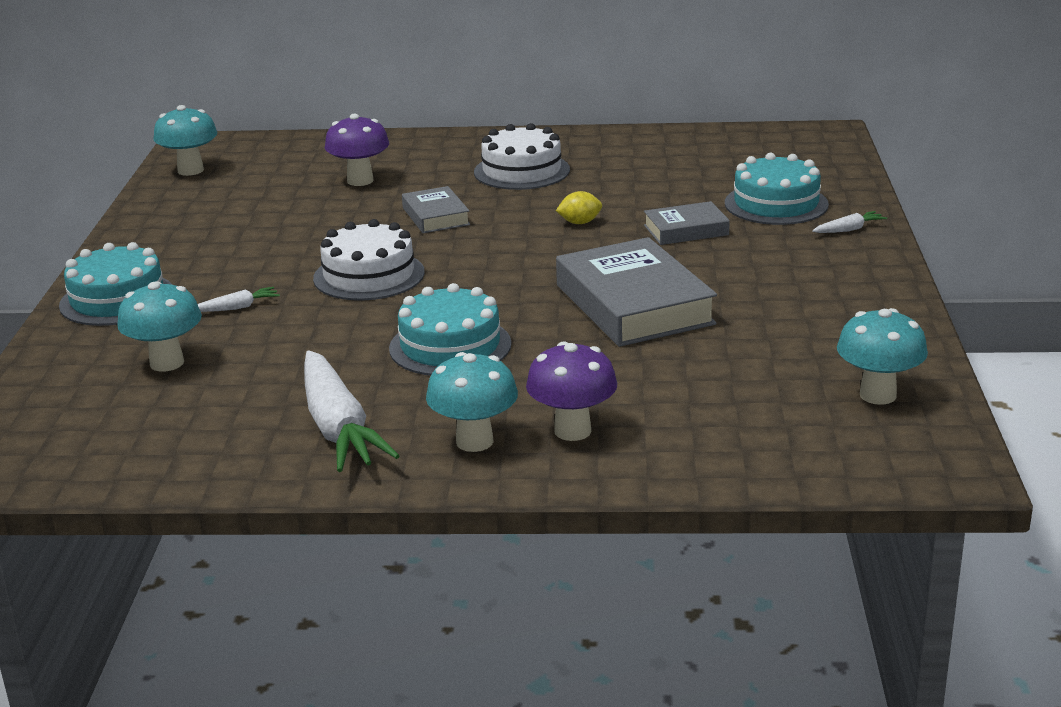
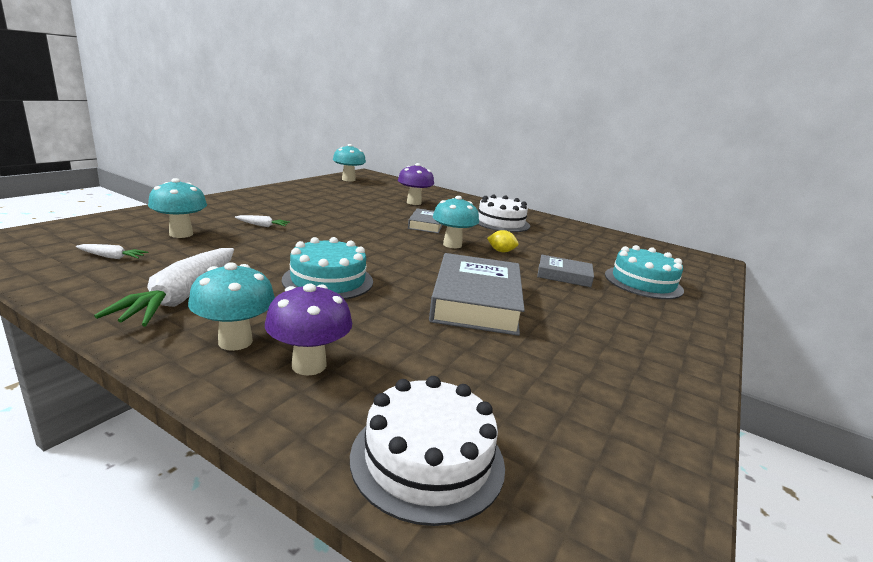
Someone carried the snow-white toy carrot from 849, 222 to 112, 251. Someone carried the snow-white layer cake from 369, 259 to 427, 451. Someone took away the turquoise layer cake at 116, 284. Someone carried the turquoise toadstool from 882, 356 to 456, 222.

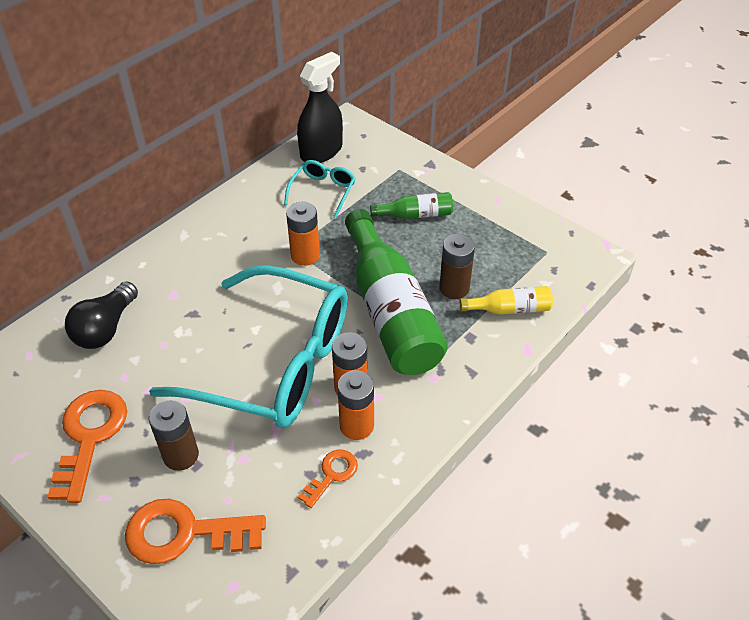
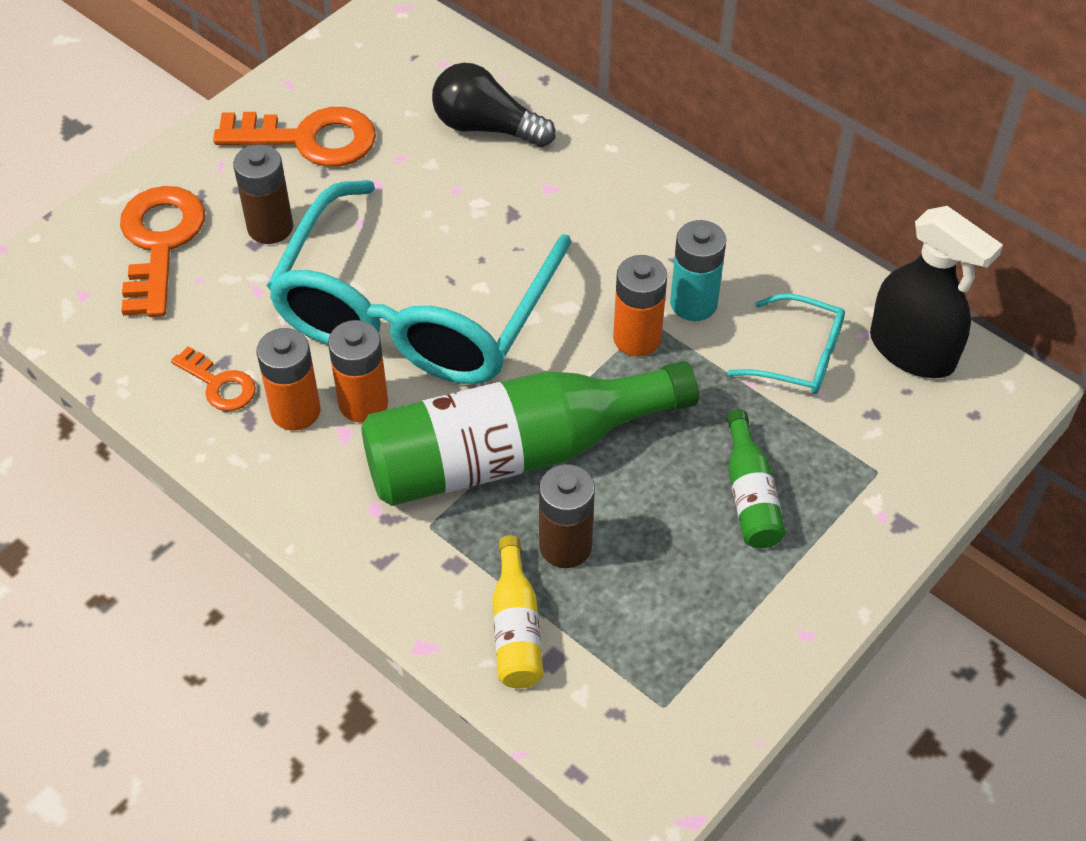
Someone put down the turquoise battery at 698, 270.

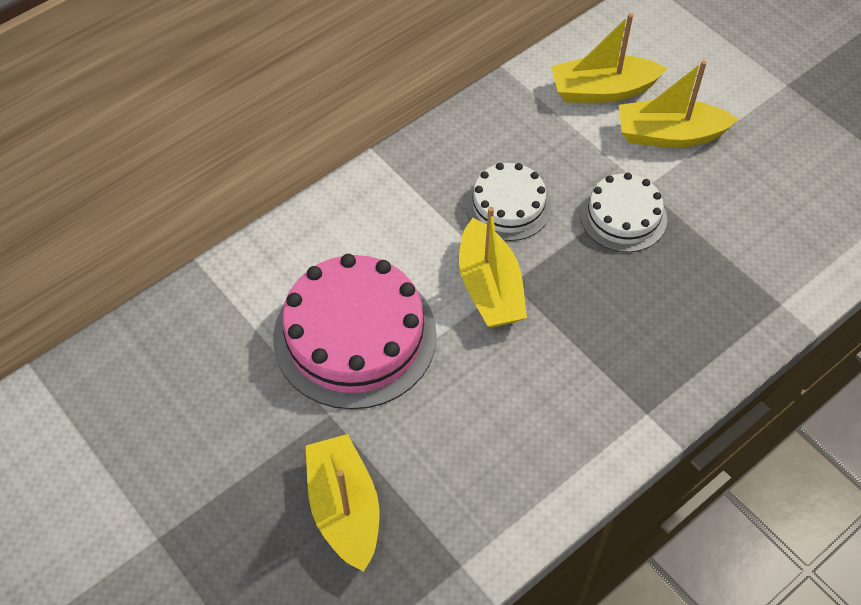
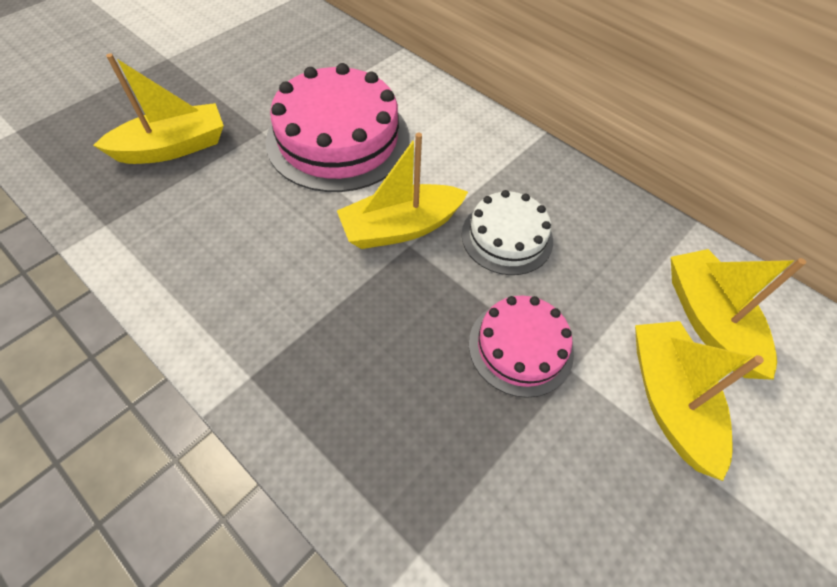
Someone repainted the snow-white layer cake at 623, 212, which became the rose-pink layer cake at 521, 347.

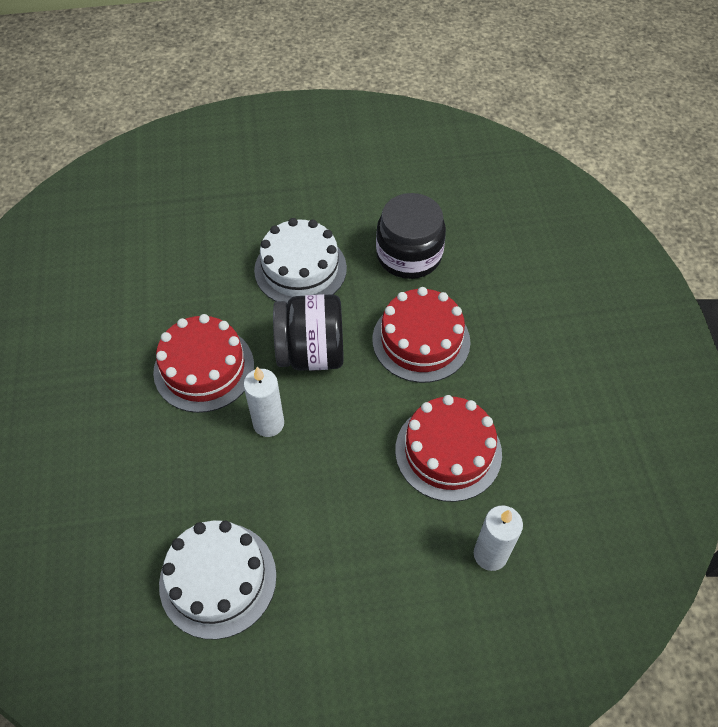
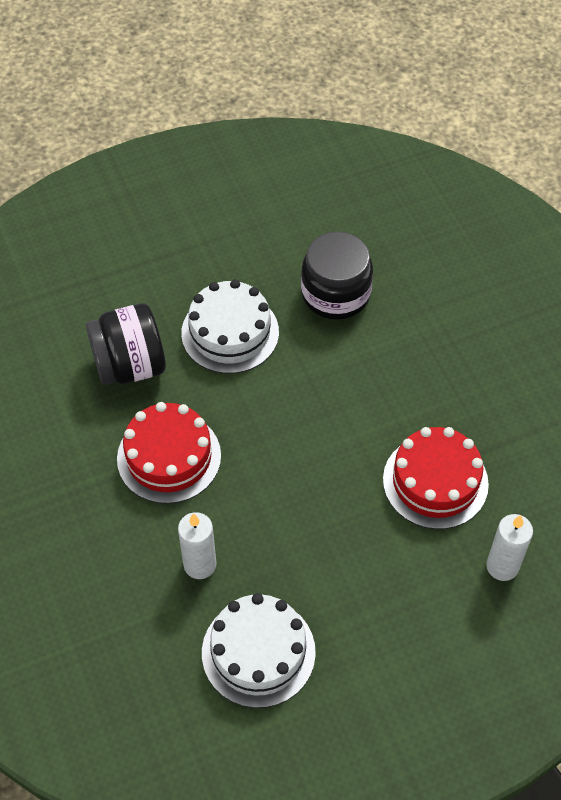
Someone took away the scarlet layer cake at 421, 335. Someone carried the black preserve jar from 308, 332 to 126, 344. Someone carried the snow-white wax candle from 263, 402 to 197, 545.

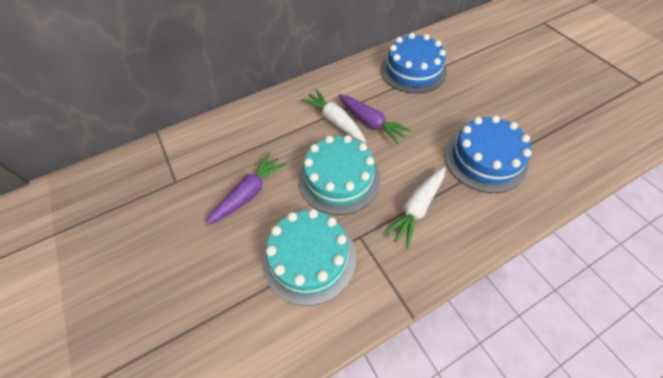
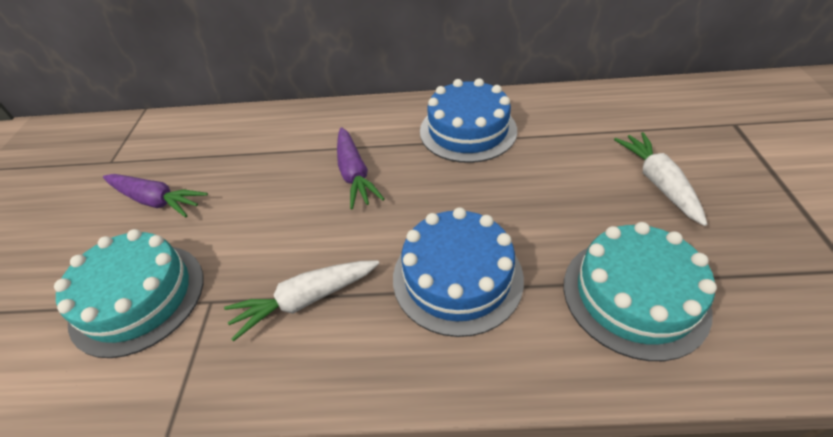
Someone carried the snow-white toy carrot from 333, 115 to 660, 179. Someone carried the turquoise layer cake from 339, 175 to 640, 291. Someone rotated the violet toy carrot at 246, 189 by 45 degrees clockwise.

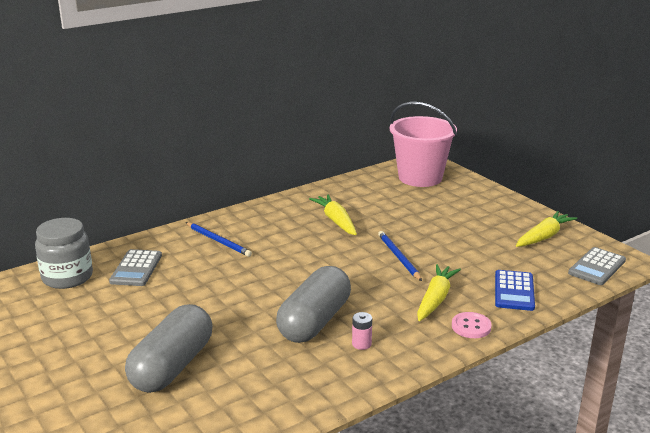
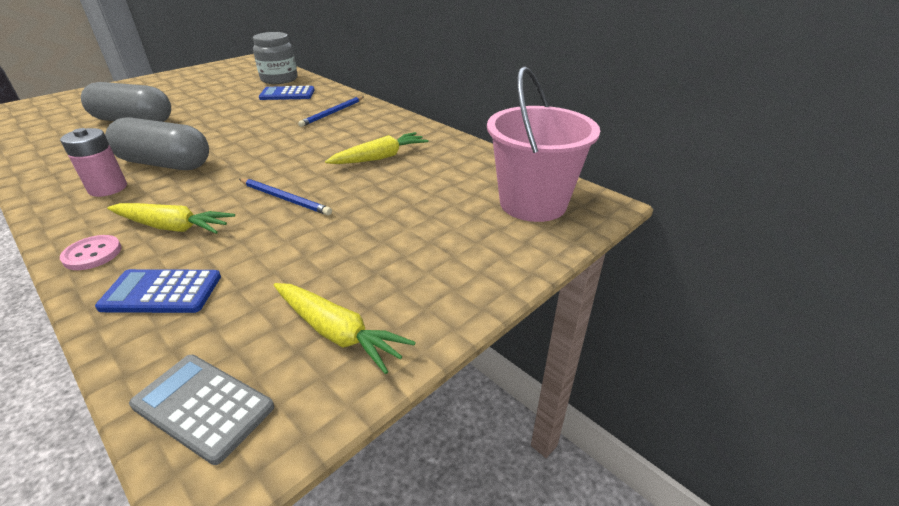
Someone rotated the cobalt pencil at 400, 256 by 60 degrees clockwise. Someone repainted the ash-grey adding machine at 135, 267, which became the cobalt adding machine at 287, 93. Someone scaled the rose-pink battery at 362, 331 by 1.73.

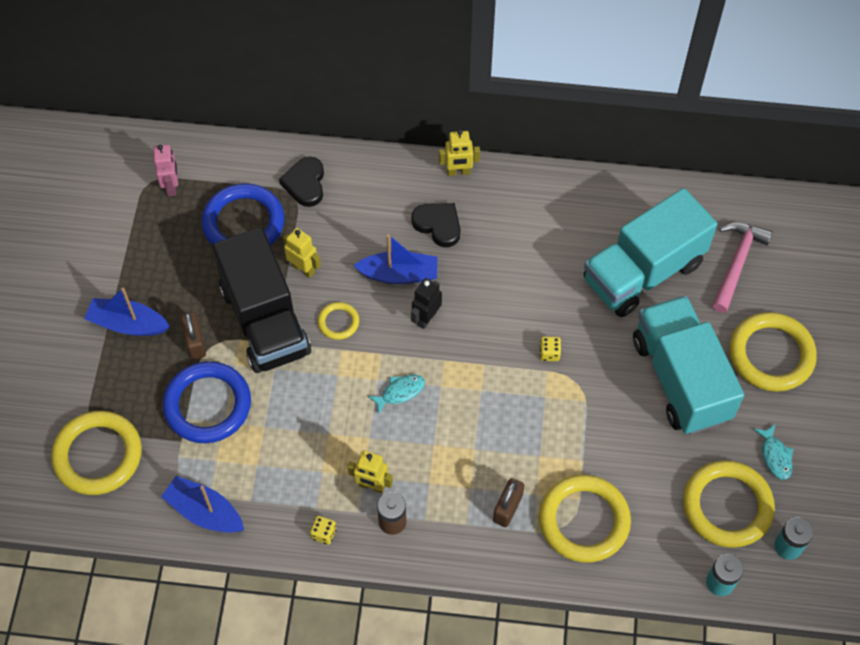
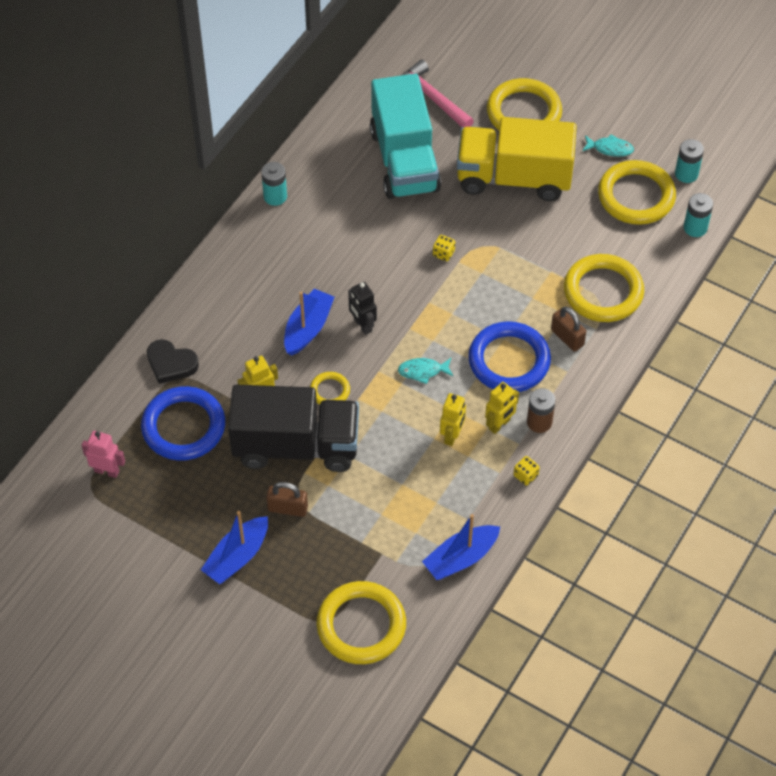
Someone carried the bright yellow robot from 459, 152 to 453, 419. Someone took away the black love heart at 435, 225. Someone repainted the turquoise lorry at 688, 365, which became the bright yellow lorry at 517, 159. Someone carried the cobalt ring from 206, 402 to 509, 356. Someone rotated the turquoise fish at 396, 394 by 90 degrees counterclockwise. Someone put down the turquoise battery at 274, 184.

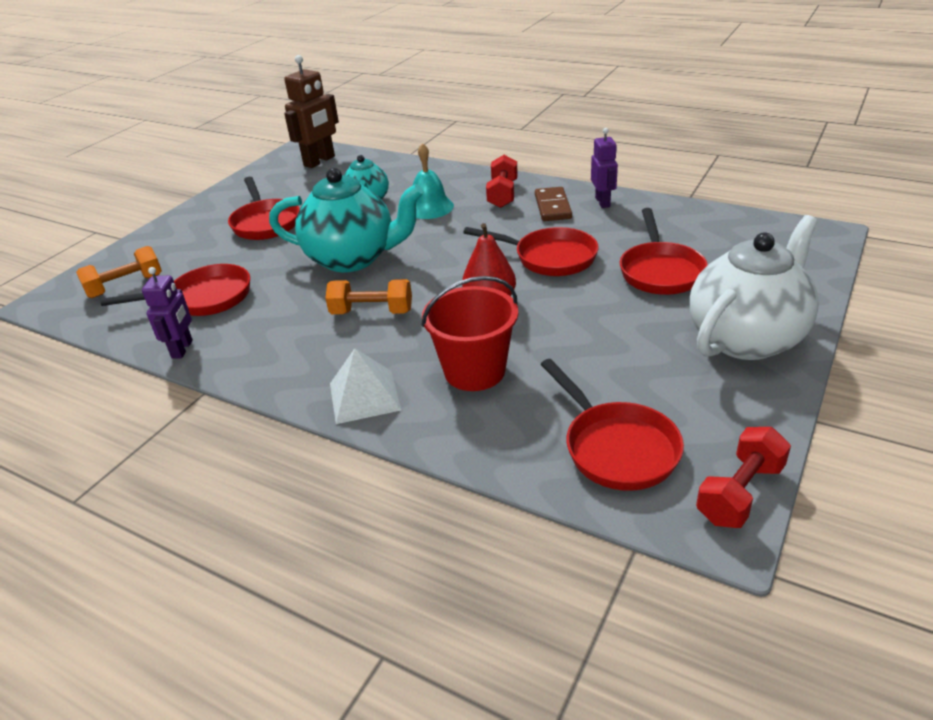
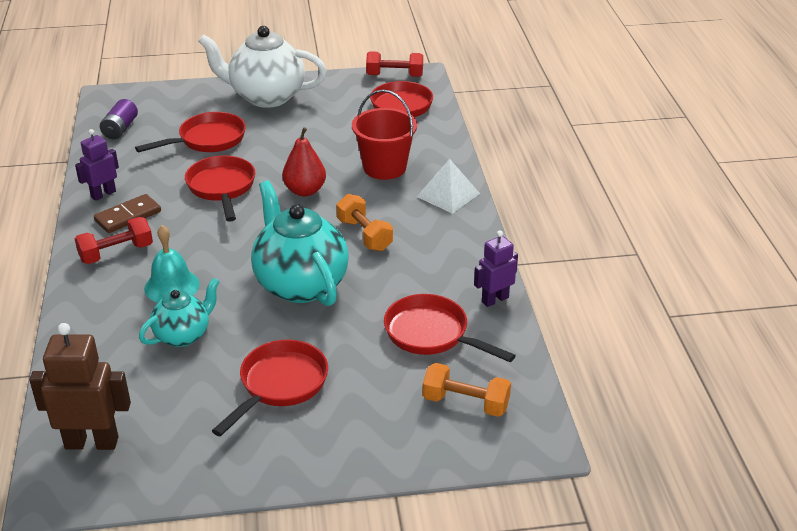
Someone put down the violet battery at 119, 119.

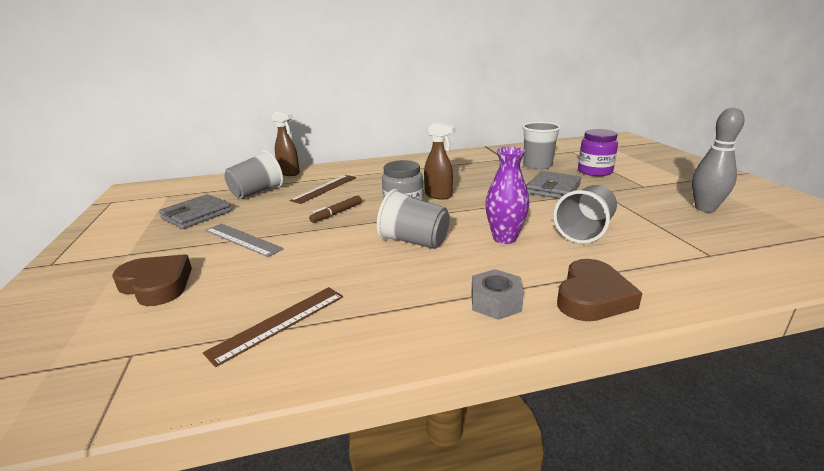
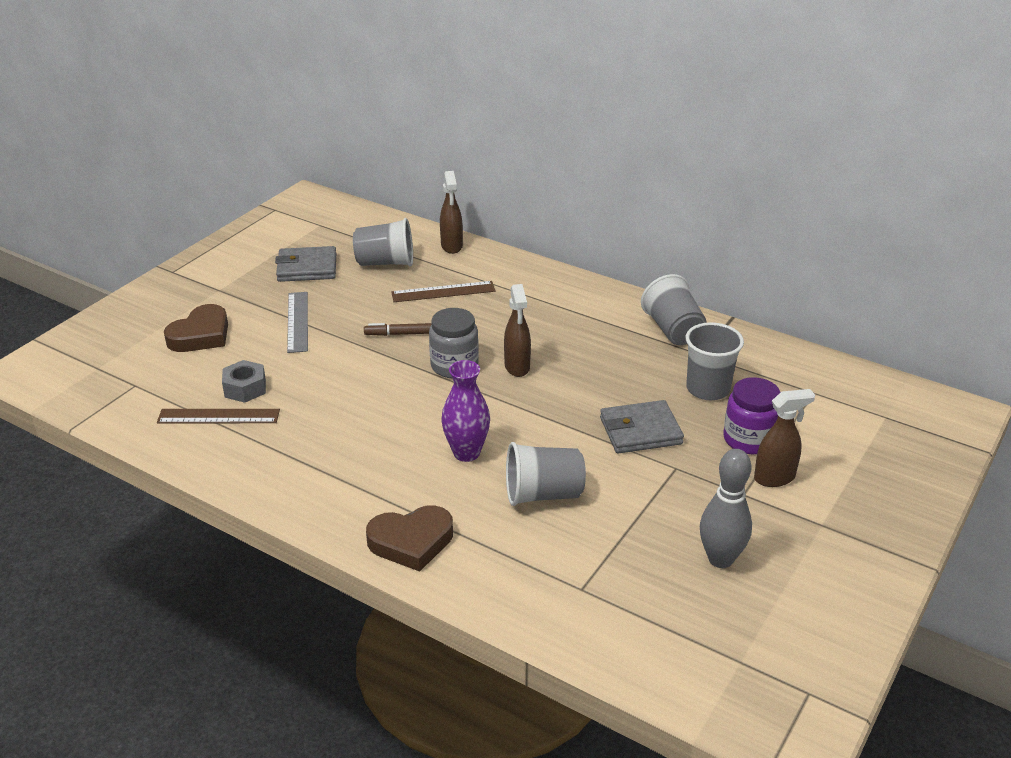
Someone carried the ash-grey cup from 413, 219 to 674, 309. Someone rotated the russet love heart at 152, 280 by 45 degrees clockwise. Someone carried the ash-grey hex nut from 497, 294 to 244, 381. Someone put down the russet spray bottle at 784, 438.

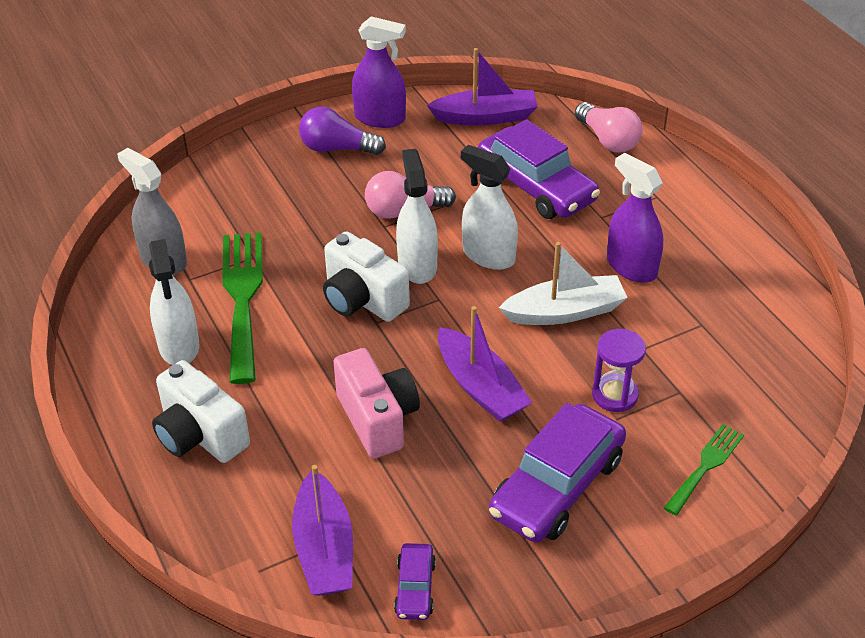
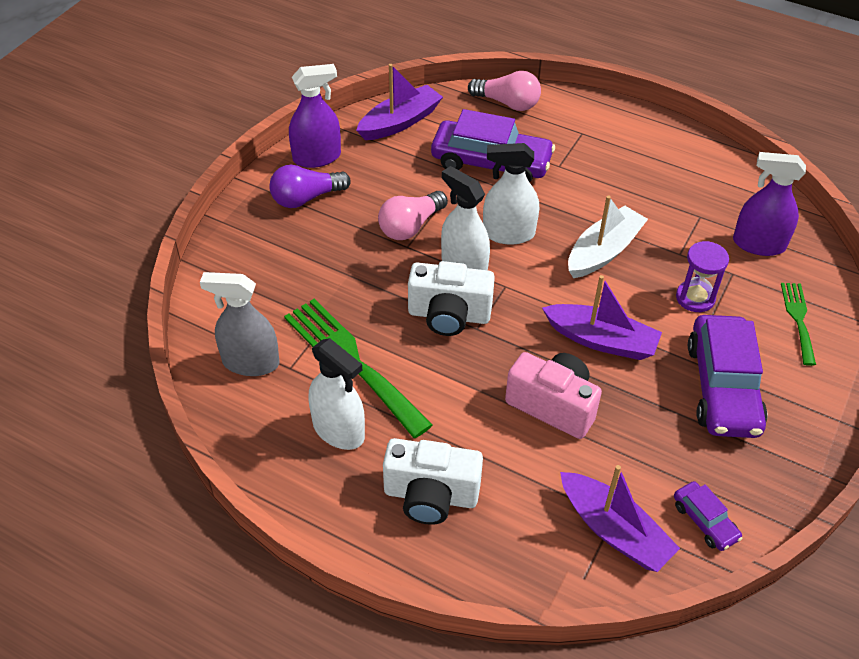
Someone carried the violet spray bottle from 635, 218 to 769, 204.

